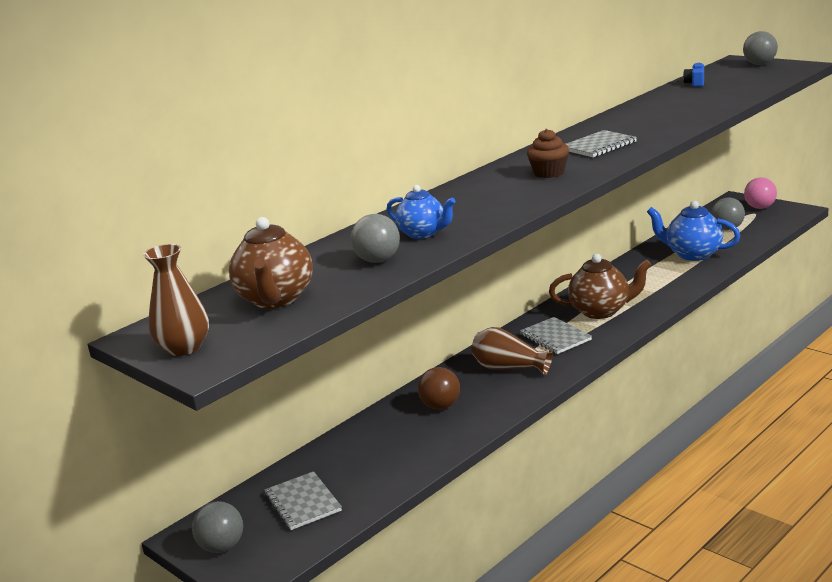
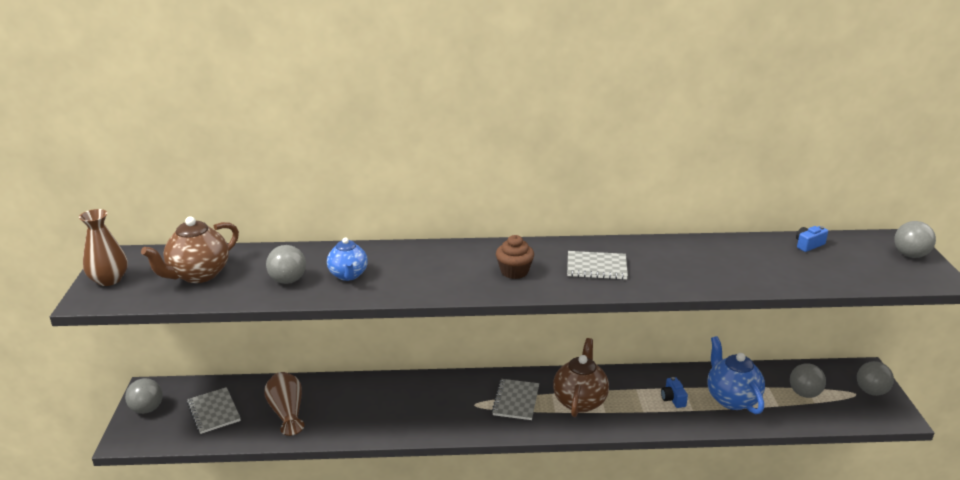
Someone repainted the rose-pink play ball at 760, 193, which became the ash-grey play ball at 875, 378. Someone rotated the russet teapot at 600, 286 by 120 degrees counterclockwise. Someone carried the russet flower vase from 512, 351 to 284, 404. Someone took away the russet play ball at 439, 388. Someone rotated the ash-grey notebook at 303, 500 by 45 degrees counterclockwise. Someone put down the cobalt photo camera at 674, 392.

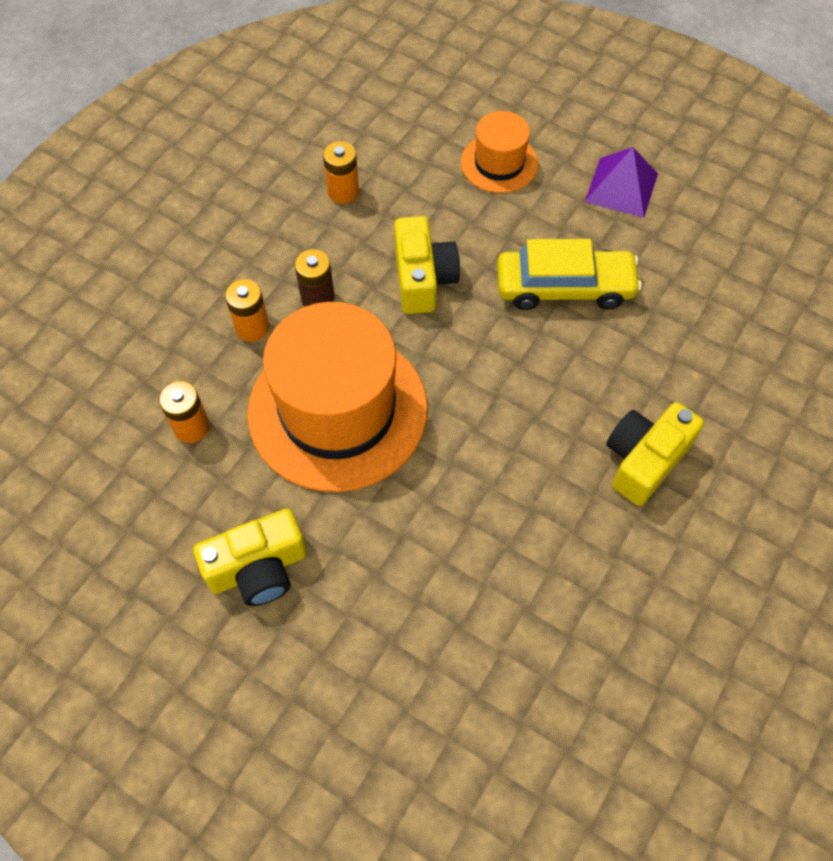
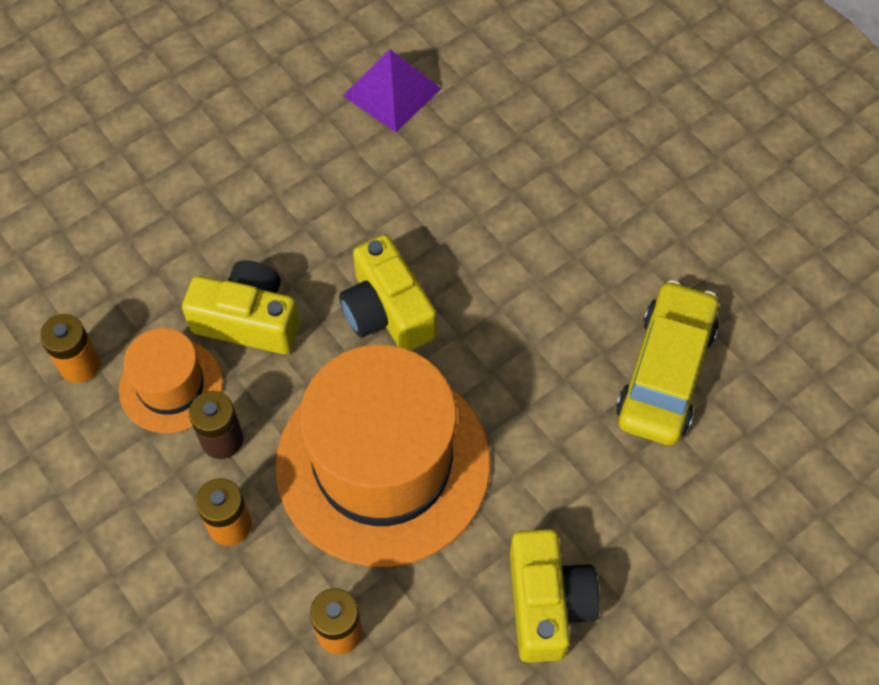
Someone carried the orange tall hat from 499, 152 to 171, 380. Someone carried the violet pyramid shape from 621, 182 to 392, 90. Someone carried the bright yellow toy car from 569, 274 to 667, 362. Someone carried the bright yellow photo camera from 655, 454 to 387, 293.

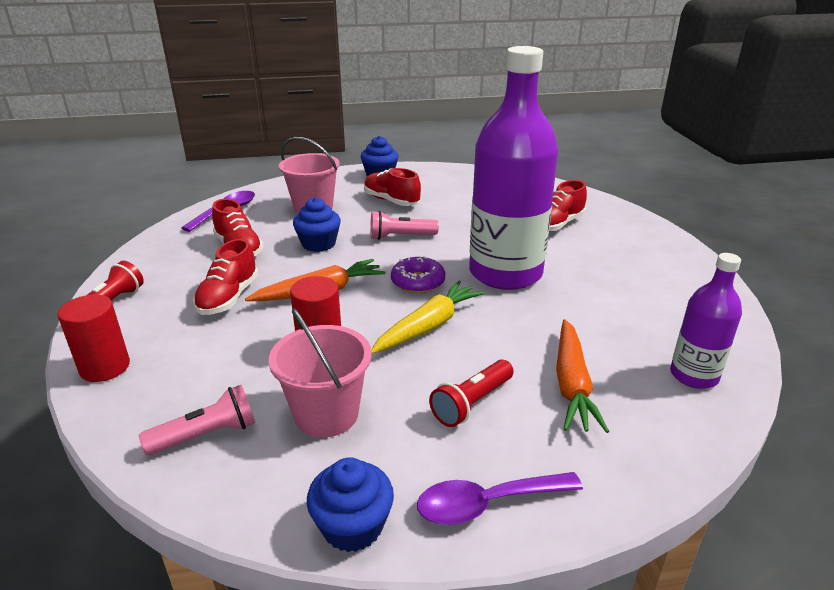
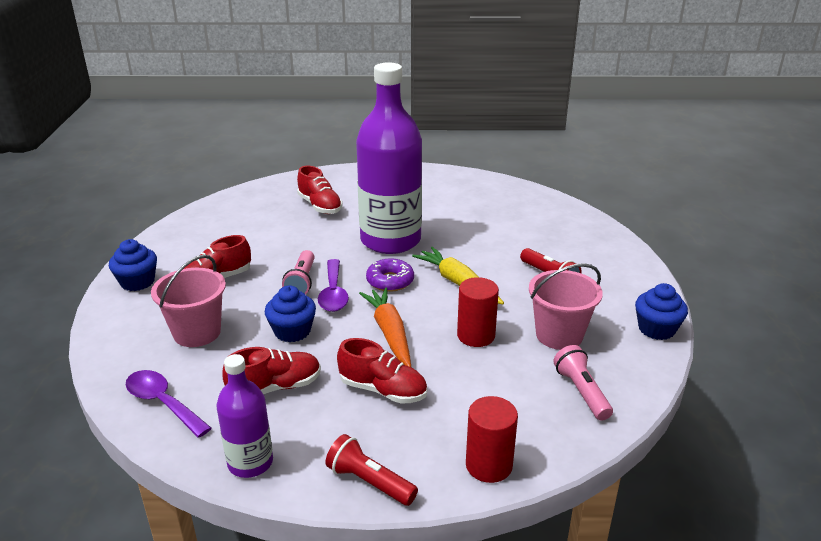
Someone carried the violet bottle from 706, 321 to 244, 416. Someone took away the orange toy carrot at 582, 376. Someone carried the violet tablespoon from 500, 498 to 333, 285.

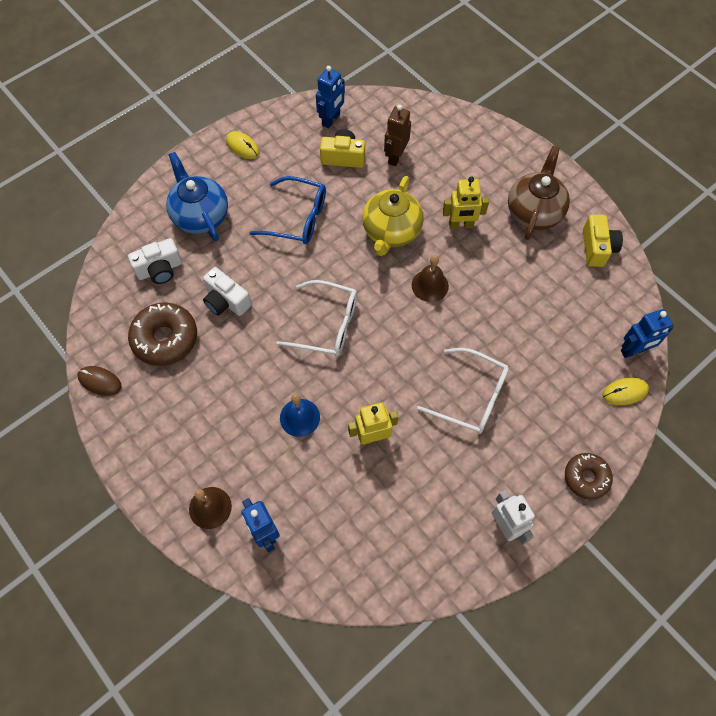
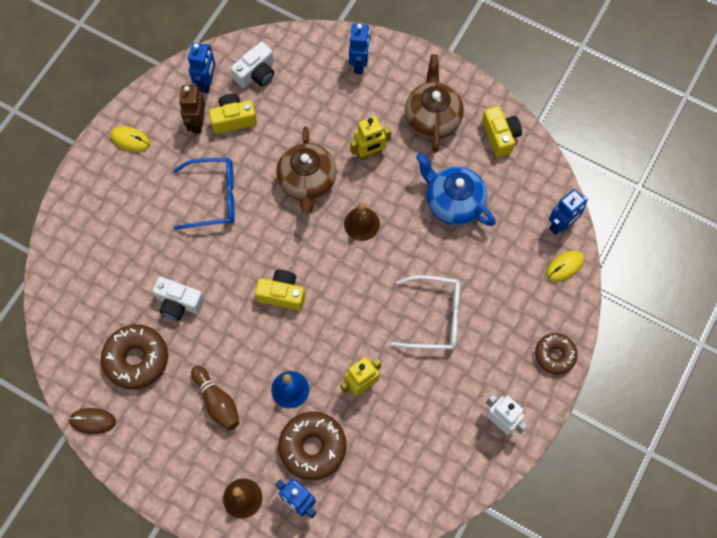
Someone carried the russet robot from 397, 135 to 192, 109. Someone carried the cobalt teapot from 197, 196 to 456, 189. Someone repainted the bright yellow teapot at 393, 216, which became the russet teapot at 306, 169. Someone carried the snow-white photo camera from 155, 261 to 252, 65. Someone swapped the snow-white glasses at 316, 318 for the bright yellow photo camera at 280, 290. Someone put down the cobalt robot at 359, 48. Someone put down the russet tenpin at 215, 398. Someone put down the russet doughnut at 312, 446.

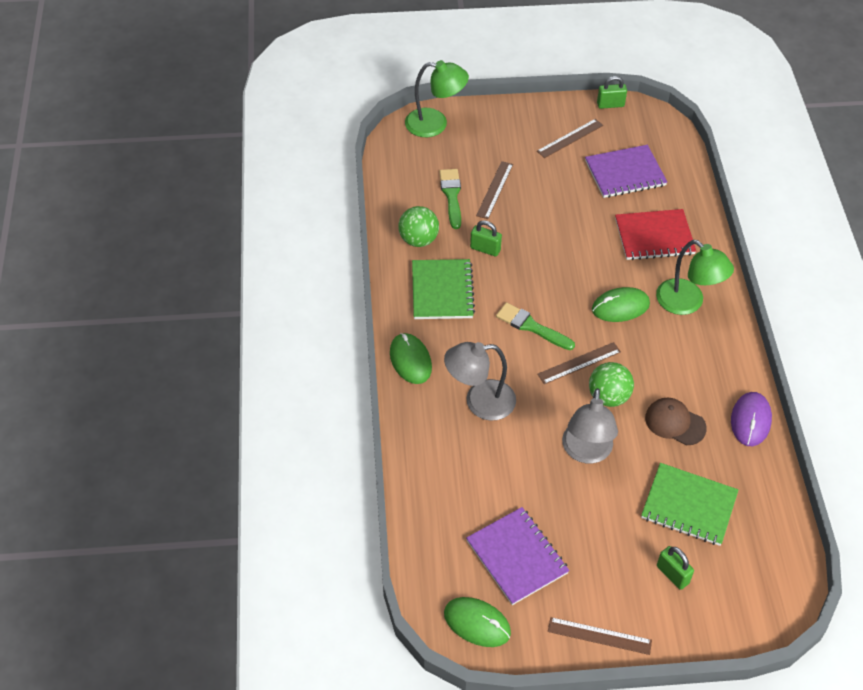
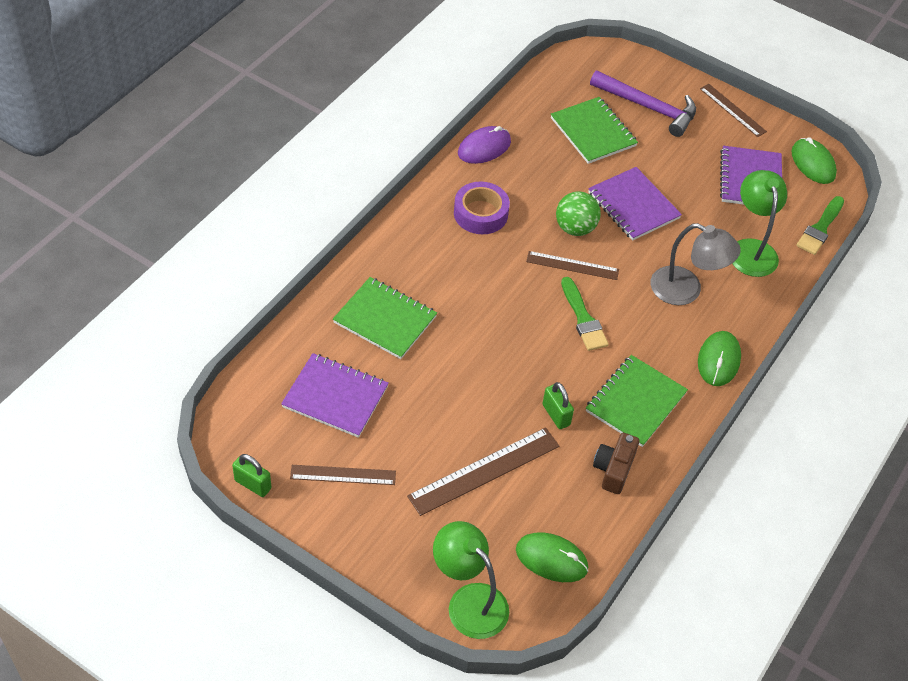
Someone scaled the russet measuring stick at 494, 190 by 1.58. Someone carried the leaf-green brush from 450, 199 to 820, 225. Someone swapped the leaf-green play ball at 418, 226 for the russet photo camera at 616, 463. Someone repainted the scarlet notebook at 655, 234, which became the leaf-green notebook at 385, 318. Someone carried the leaf-green lamp from 695, 277 to 759, 223. Someone carried the leaf-green PC mouse from 621, 304 to 552, 557. Someone swapped the ash-grey lamp at 590, 425 for the violet notebook at 635, 204. Someone took away the russet cap at 676, 421. Someone swapped the leaf-green padlock at 675, 568 for the violet hammer at 643, 103. Someone put down the violet sticky tape at 482, 208.

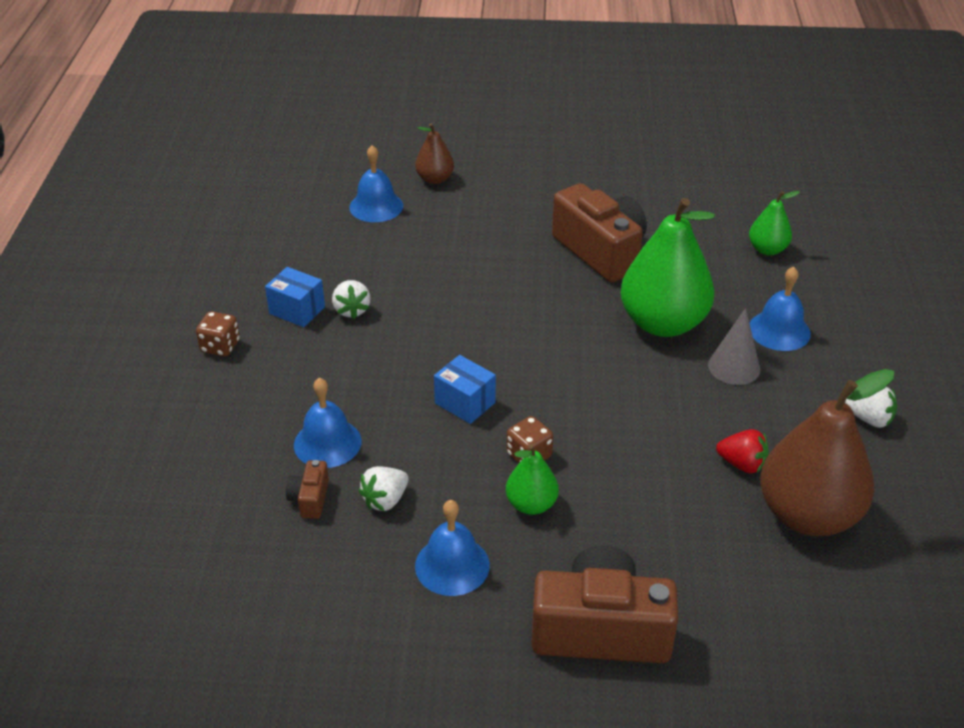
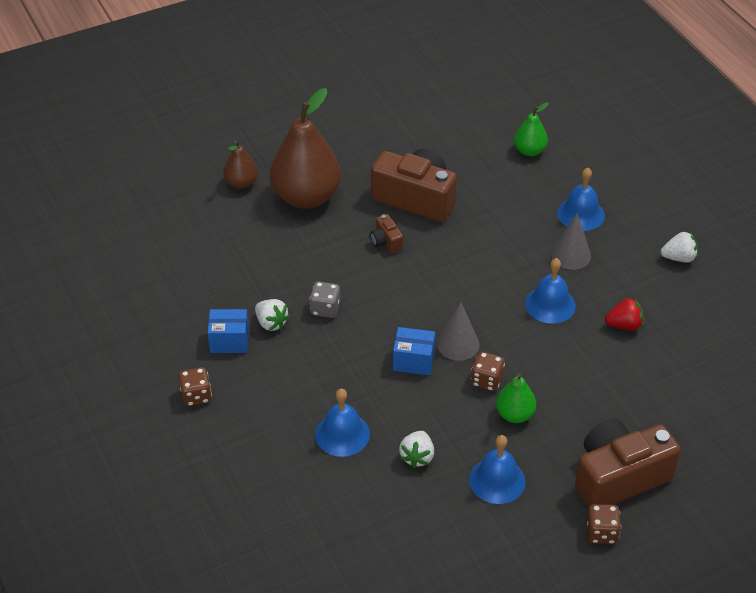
Someone carried the cobalt bell from 376, 183 to 550, 291. Someone took away the leaf-green toy pear at 667, 267. Someone carried the russet toy pear from 827, 452 to 305, 148. Someone carried the russet photo camera from 307, 489 to 386, 233. Someone put down the ash-grey die at 324, 300. Someone put down the ash-grey cone shape at 458, 332. Someone put down the russet die at 603, 524.

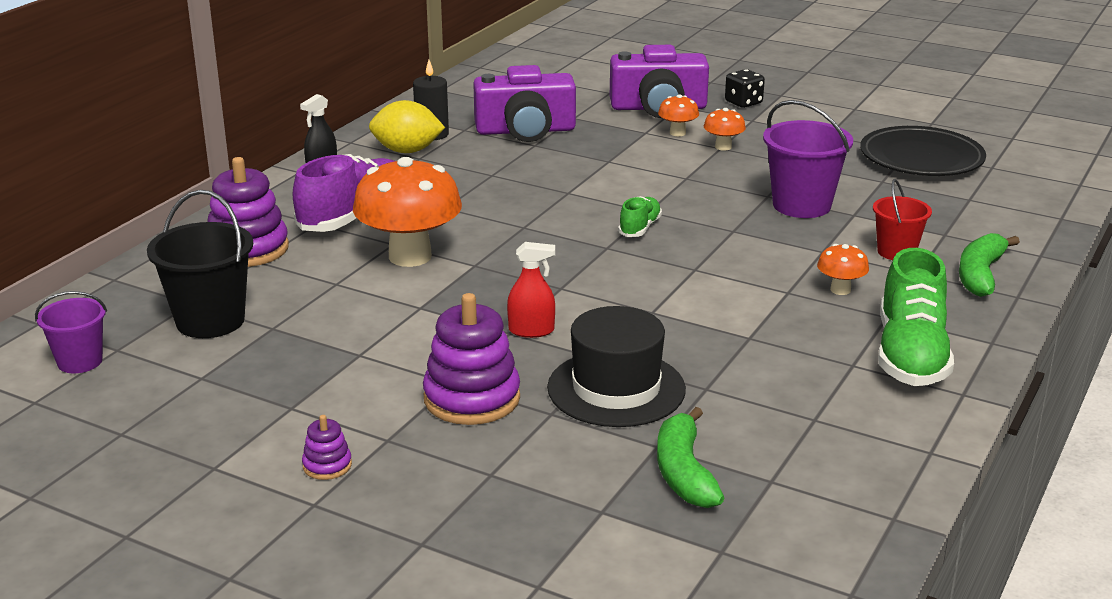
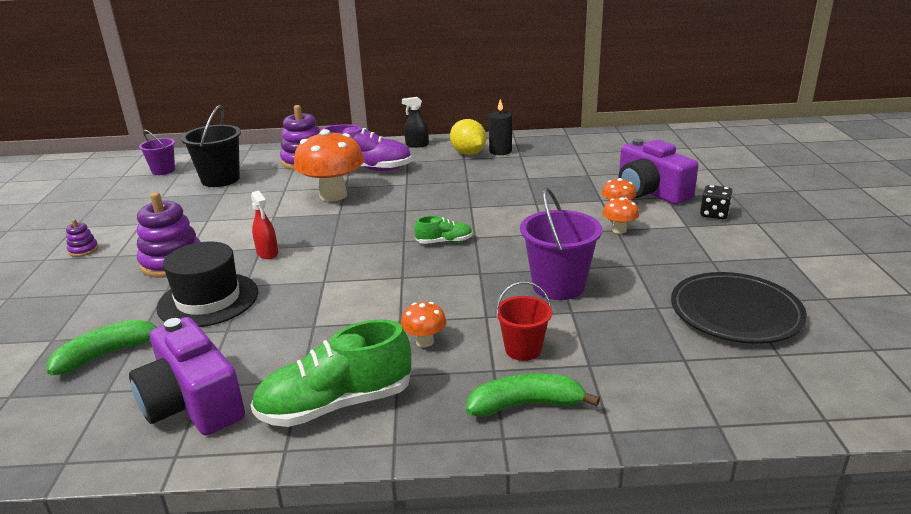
Someone carried the violet photo camera from 524, 103 to 187, 376.

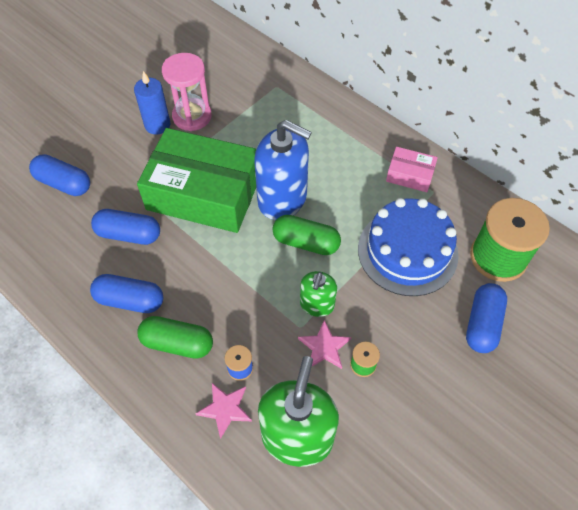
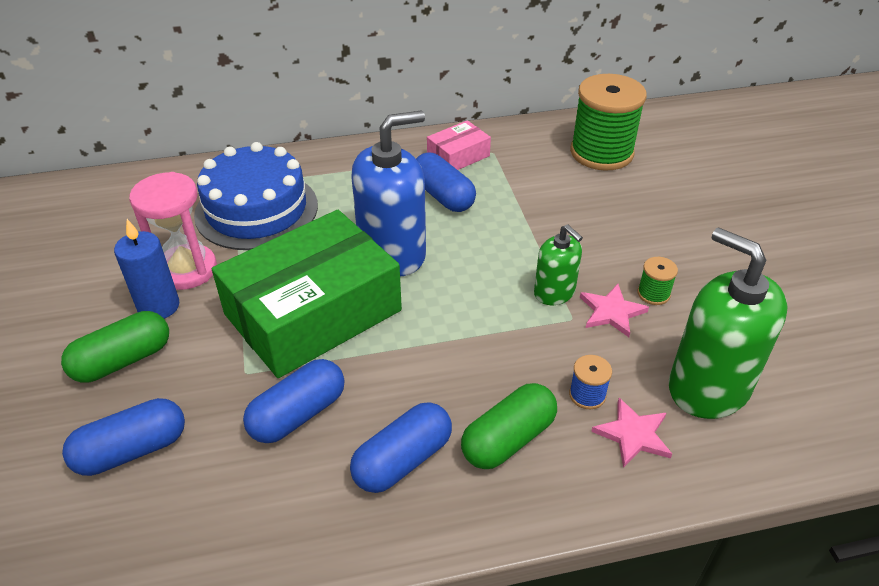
Someone carried the cobalt layer cake from 408, 247 to 256, 196. Someone carried the leaf-green pill shape from 306, 235 to 115, 347. Someone carried the cobalt pill shape from 486, 318 to 446, 182.

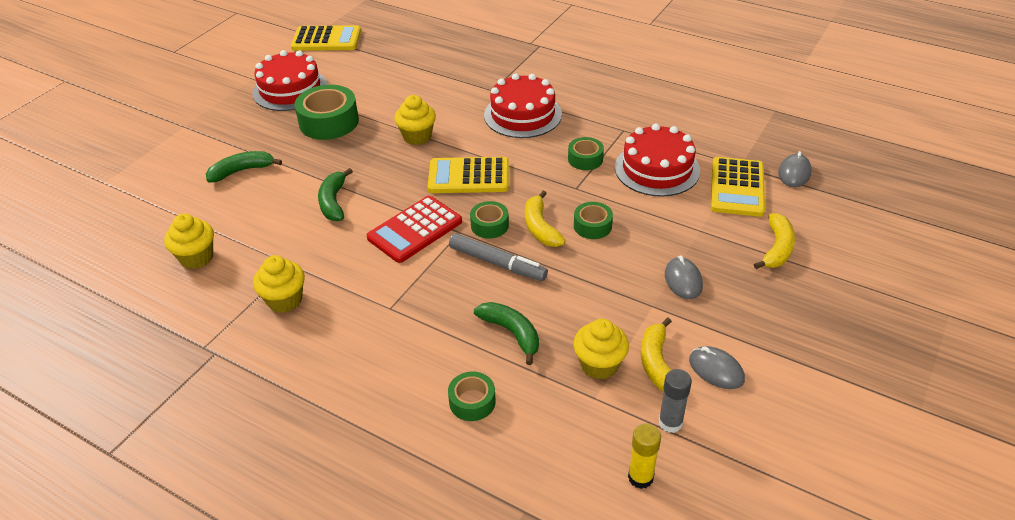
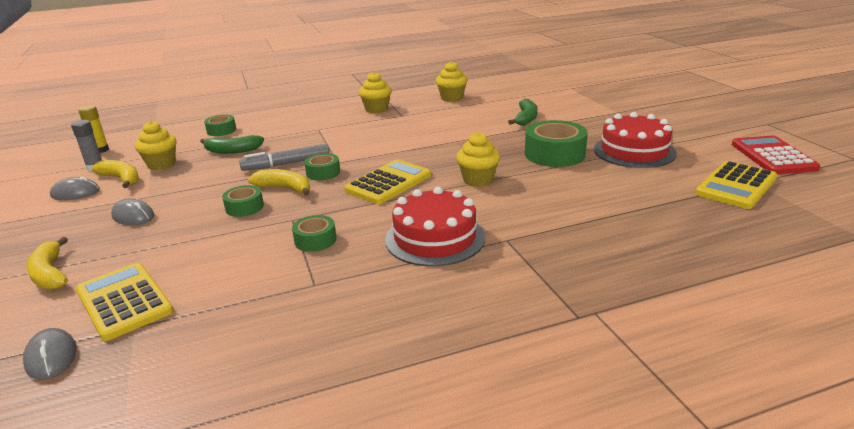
Someone took away the scarlet layer cake at 657, 160. Someone took away the leaf-green banana fruit at 335, 194. Someone carried the scarlet adding machine from 414, 229 to 776, 155.

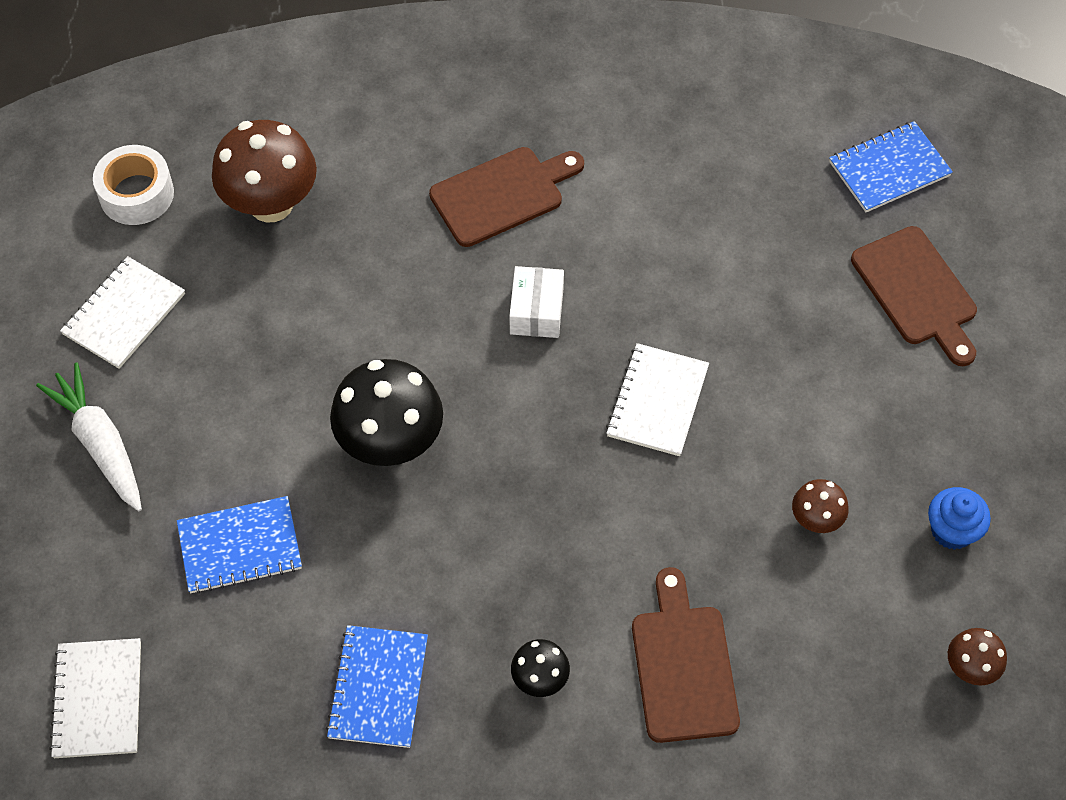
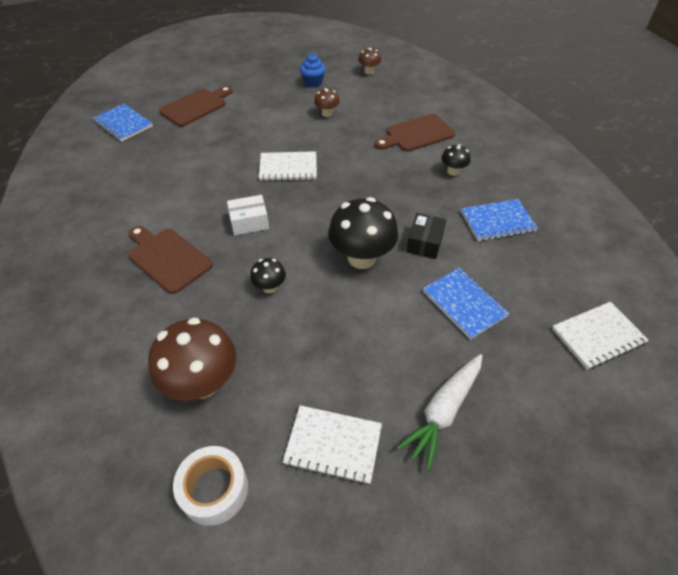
Someone put down the black parcel at 426, 236. Someone put down the black toadstool at 268, 275.

